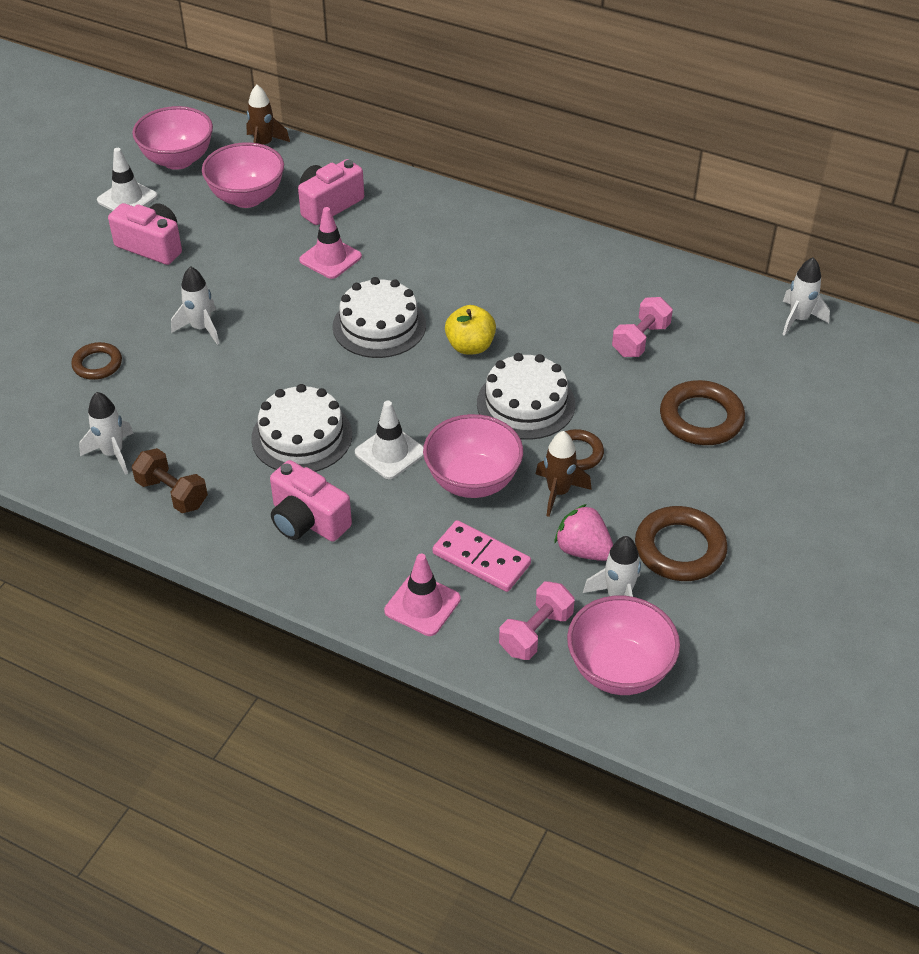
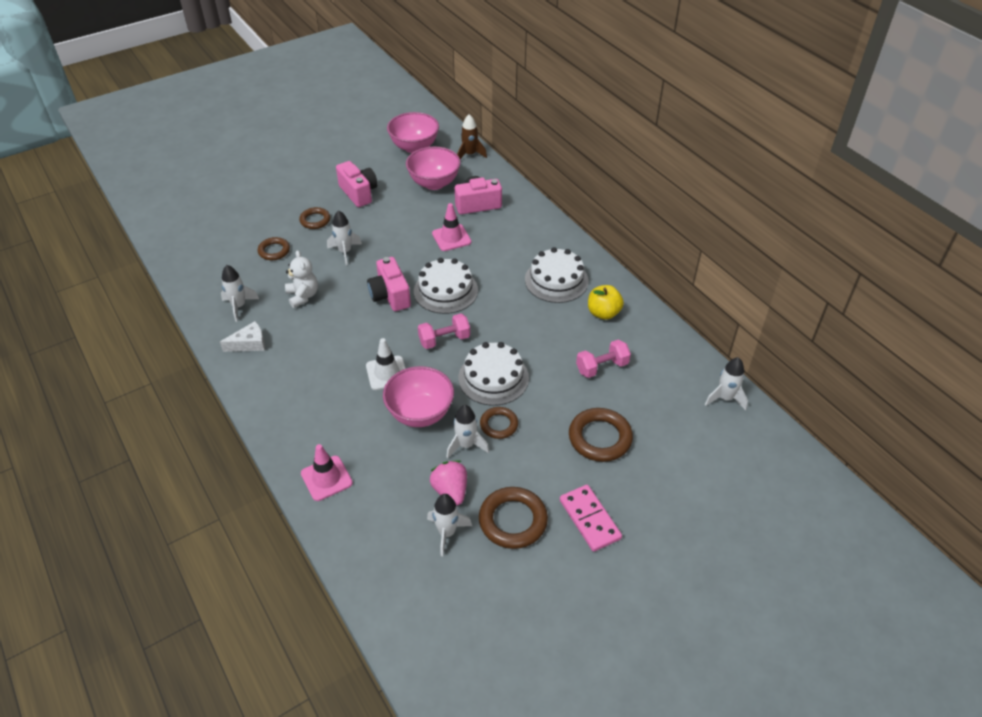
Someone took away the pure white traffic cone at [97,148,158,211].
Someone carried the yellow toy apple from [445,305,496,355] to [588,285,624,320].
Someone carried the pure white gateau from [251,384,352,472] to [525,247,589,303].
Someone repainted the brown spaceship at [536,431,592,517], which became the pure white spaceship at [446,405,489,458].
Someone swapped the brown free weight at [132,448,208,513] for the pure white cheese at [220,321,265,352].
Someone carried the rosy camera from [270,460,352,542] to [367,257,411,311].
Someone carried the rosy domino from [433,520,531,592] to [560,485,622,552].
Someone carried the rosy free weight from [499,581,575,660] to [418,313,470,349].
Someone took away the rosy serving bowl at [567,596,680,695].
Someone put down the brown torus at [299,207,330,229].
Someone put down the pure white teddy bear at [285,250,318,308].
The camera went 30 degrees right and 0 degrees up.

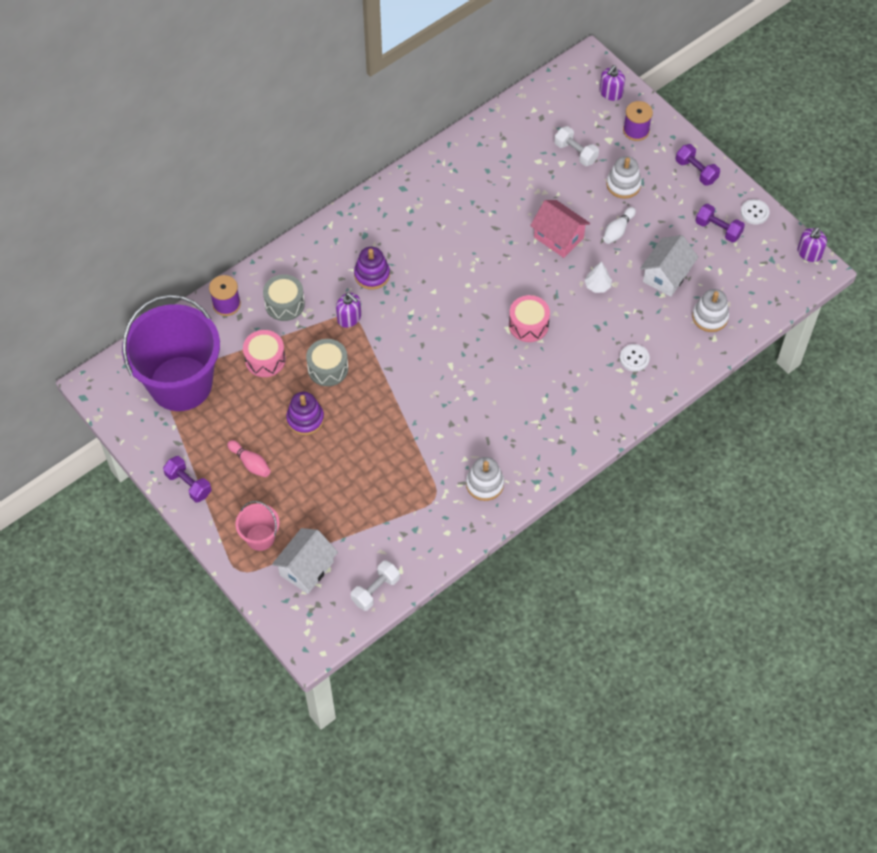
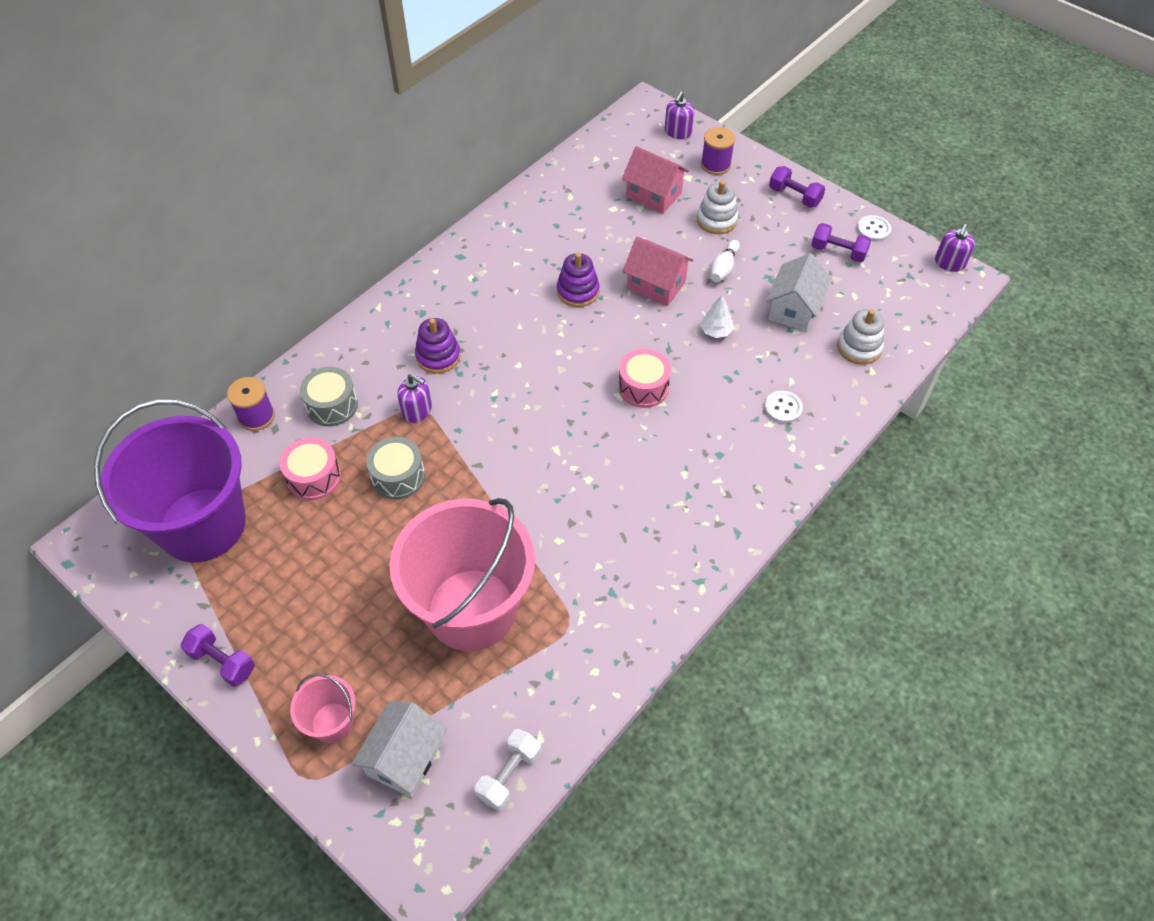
Someone swapped the pure white free weight at [554,126,599,166] for the rosy toy house at [622,146,689,214].
Someone carried the violet stacking toy from [286,392,324,435] to [557,253,599,307].
Someone took away the rosy tenpin at [227,440,271,477].
Someone took away the pure white stacking toy at [466,457,504,501].
Someone put down the rosy pail at [390,498,535,651].
The camera went 10 degrees left and 5 degrees down.

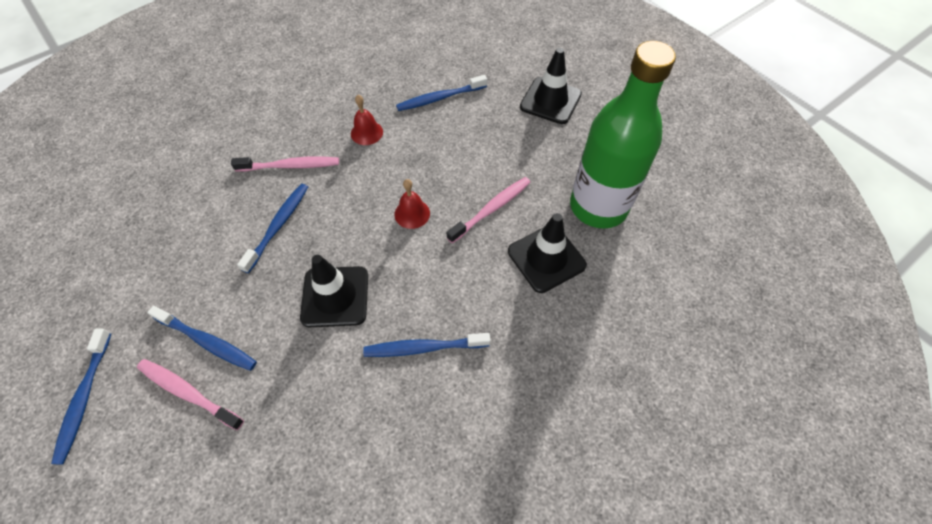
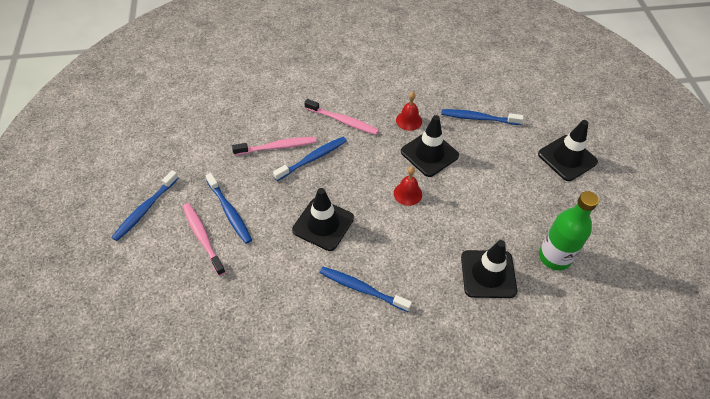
Someone scaled the leaf-green flask at [570,41,676,228] by 0.65.
Someone carried the rosy tooth brush from [447,177,531,243] to [232,137,317,155].
Someone put down the ebony traffic cone at [401,115,459,177].
The camera went 30 degrees right and 5 degrees down.

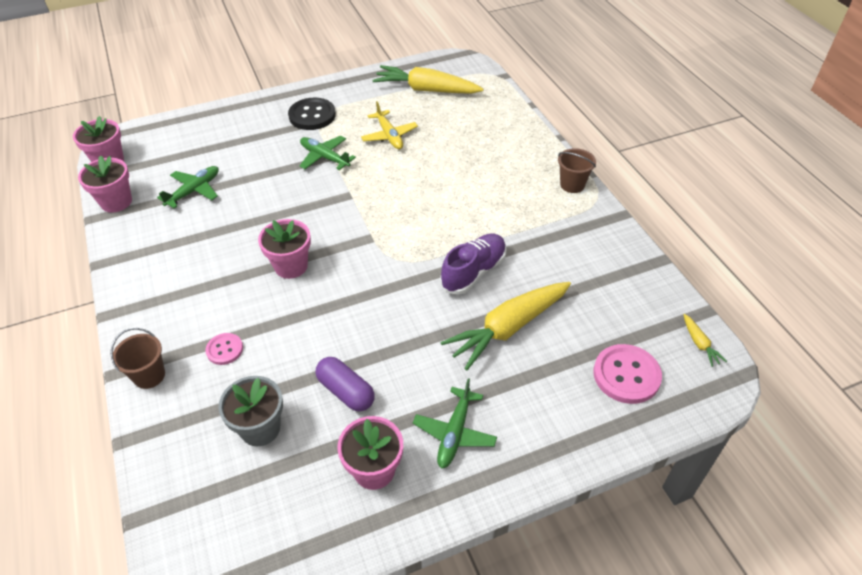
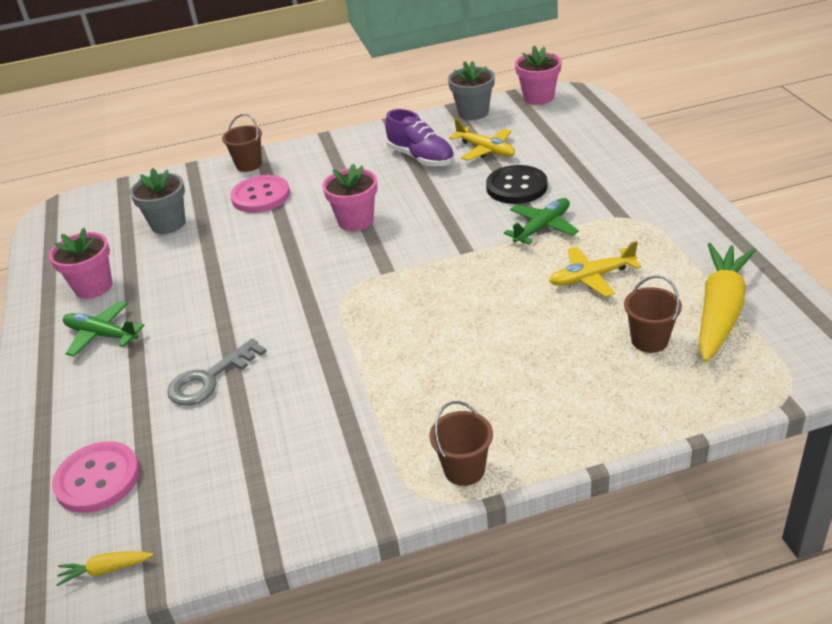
Someone carried the ebony button from [288,98,336,130] to [486,165,548,204].
Someone repainted the rosy plant pot at [78,155,132,212], which became the ash-grey plant pot at [448,61,495,120].
Someone repainted the leaf-green aeroplane at [157,166,219,208], which became the yellow aeroplane at [449,118,515,161].
Someone carried the violet sneaker from [440,234,506,295] to [385,109,454,167].
Someone swapped the yellow toy carrot at [440,282,571,370] for the ash-grey key at [167,339,267,406].
Someone scaled the rosy button at [205,333,243,365] by 1.76.
Someone took away the violet capsule at [316,357,375,411].
Someone put down the brown pail at [624,275,682,353].
The camera went 100 degrees right and 10 degrees down.

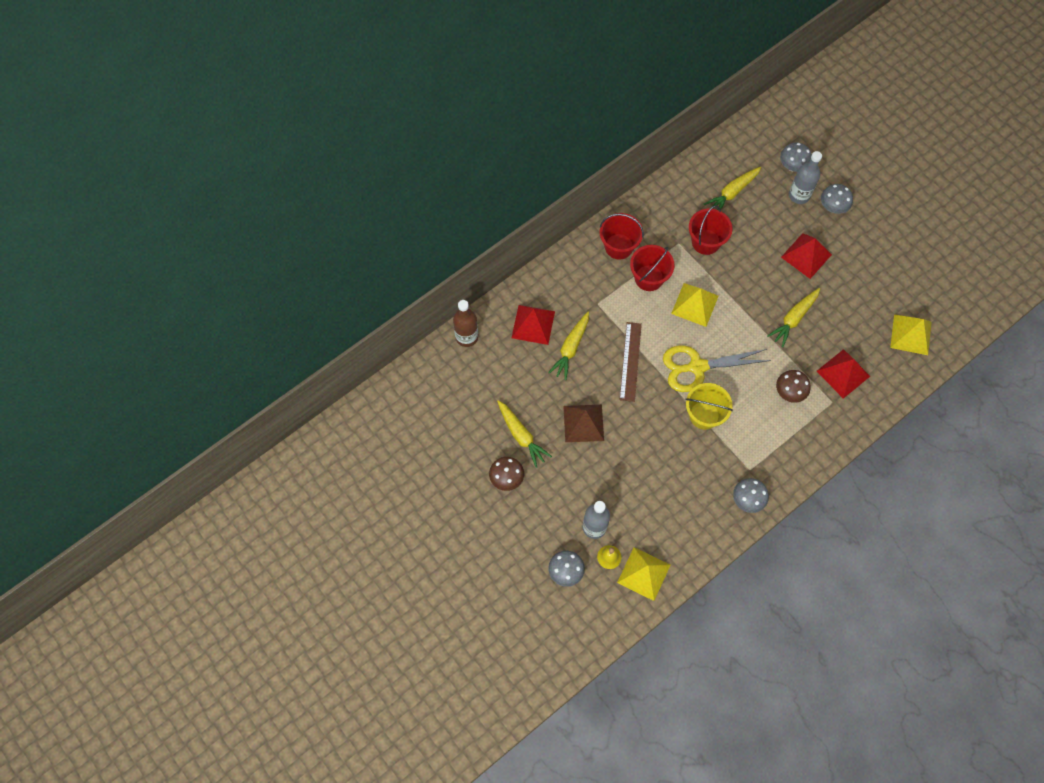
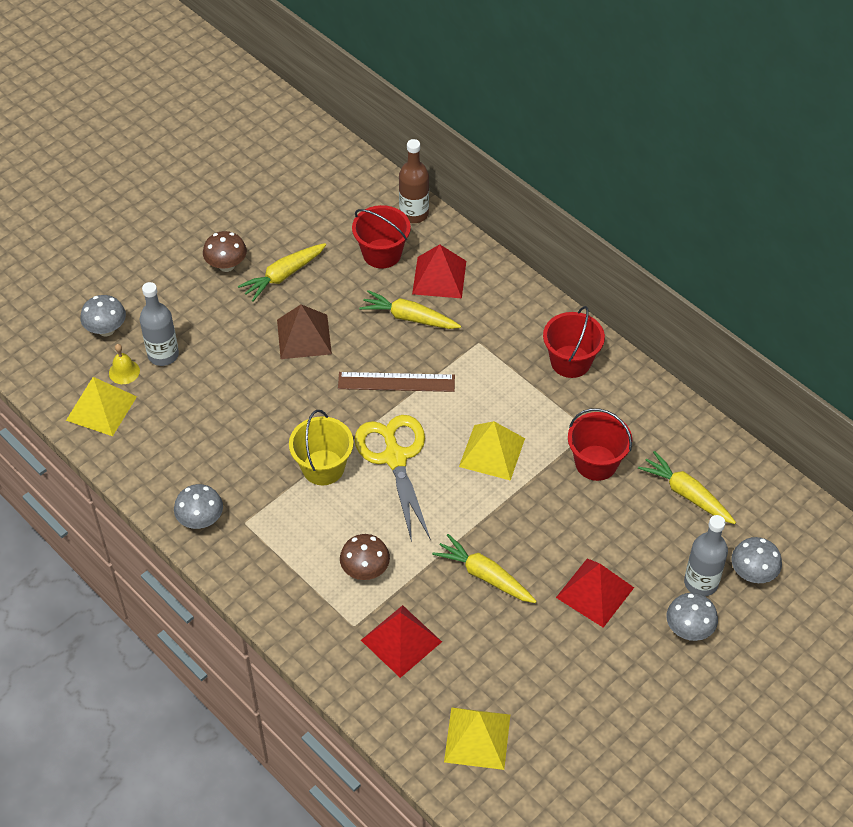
Someone carried the red pail from [630,245,675,291] to [352,205,411,268].
The camera went 85 degrees right and 15 degrees down.

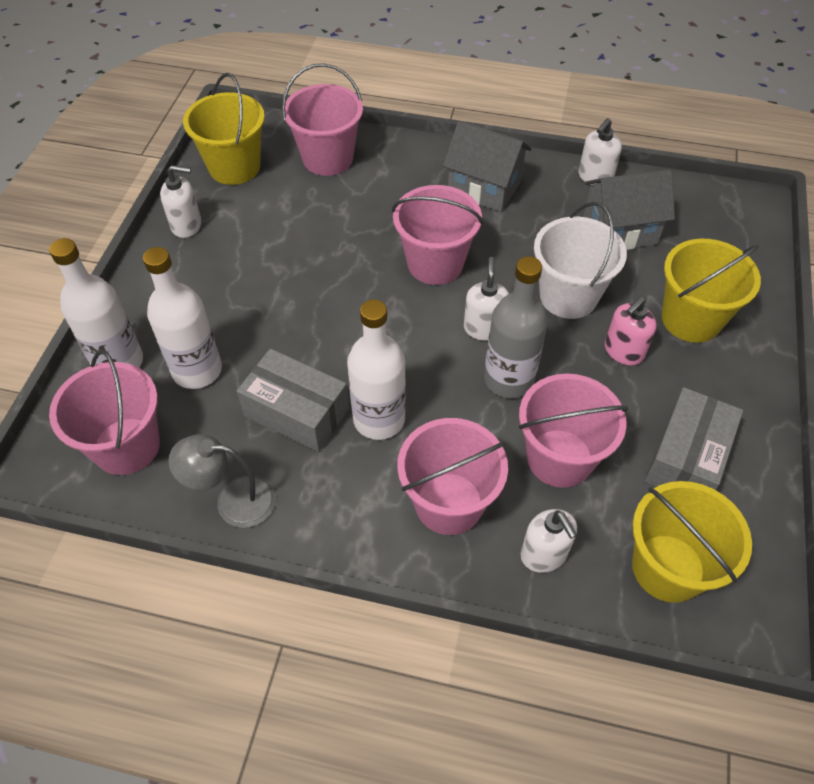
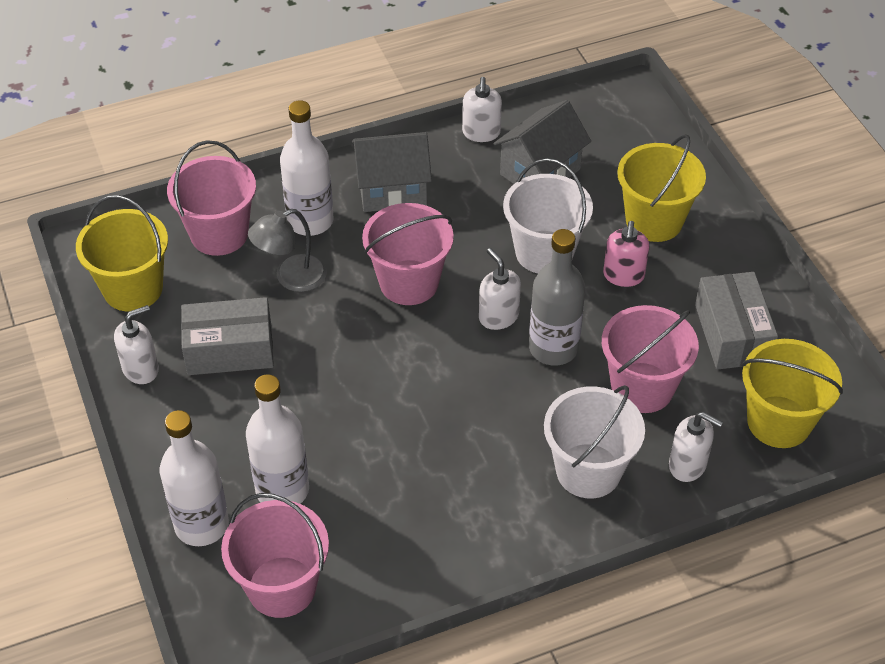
Someone carried the pure white flask from [347,299,406,440] to [280,100,333,236].
Someone carried the ash-grey package from [237,348,349,452] to [181,297,274,375].
Someone repainted the rosy pail at [397,418,508,535], which became the pure white pail at [544,385,645,498].
Someone carried the ash-grey lamp from [168,434,276,528] to [248,209,327,292].
The camera went 35 degrees left and 5 degrees down.

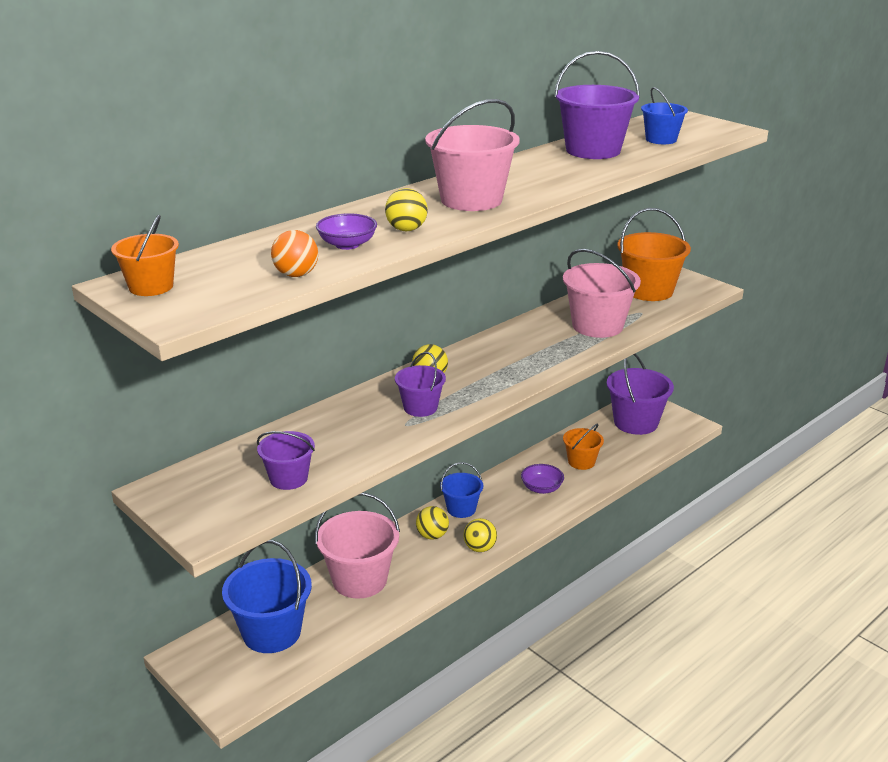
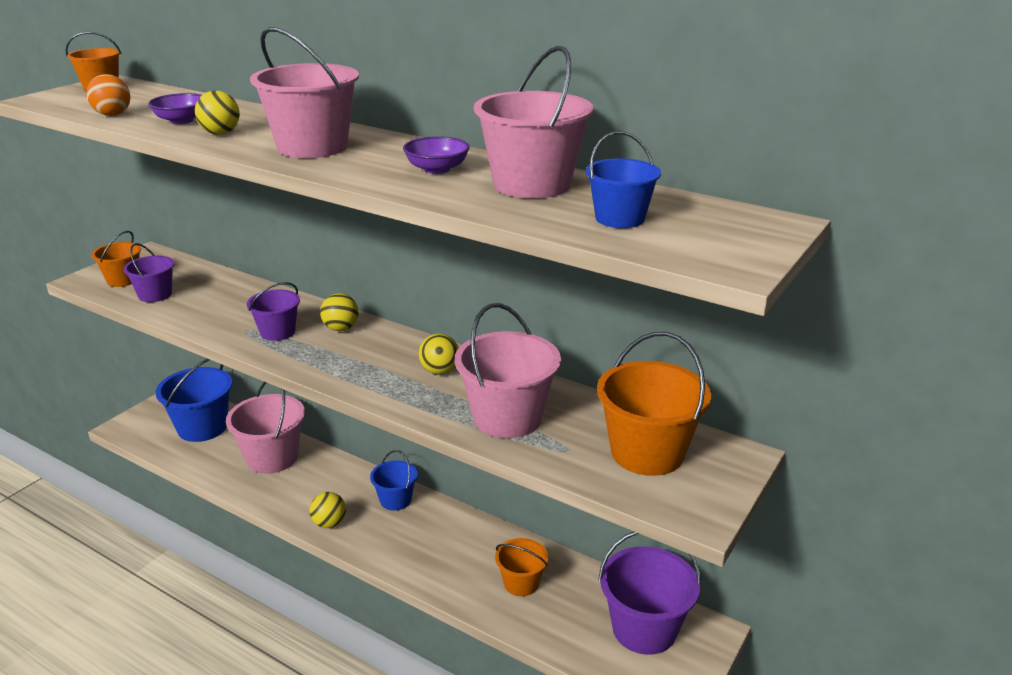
Someone repainted the violet pail at [554,51,640,159], which became the rosy pail at [474,46,594,199].
Someone carried the violet serving bowl from [521,464,564,494] to [403,136,470,174].
Someone carried the yellow sphere from [416,506,449,540] to [418,334,458,375].
Someone put down the orange pail at [91,231,141,287].
The camera went 75 degrees right and 0 degrees up.

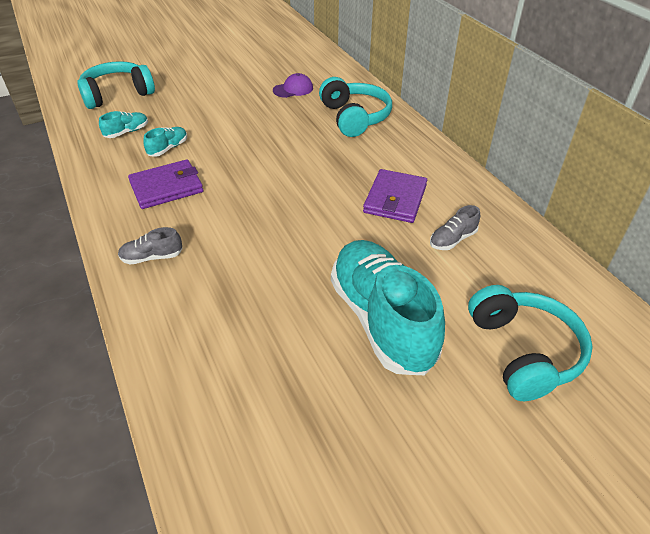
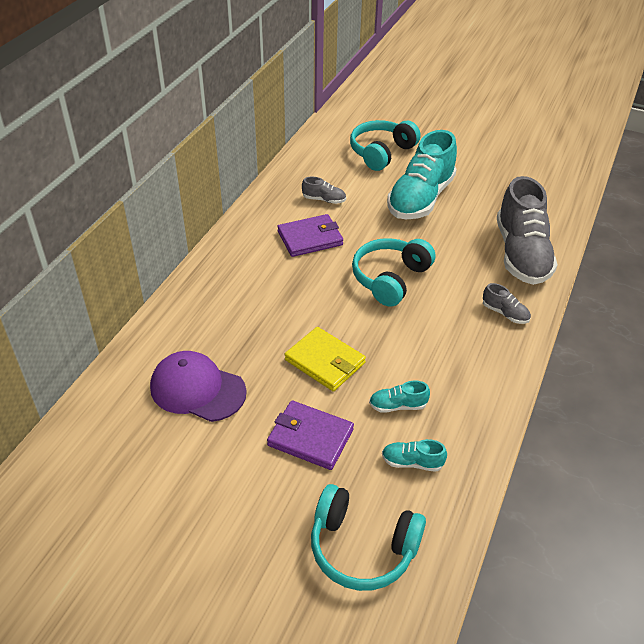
Someone scaled the violet peaked cap at [273,73,313,98] by 1.78.
Someone carried the teal headphones from [319,77,392,137] to [352,238,436,307].
Someone carried the violet wallet from [128,159,203,209] to [267,400,354,470].
Someone put down the ash-grey sneaker at [497,176,557,285].
Someone put down the yellow wallet at [285,327,366,391].
The camera went 130 degrees left and 0 degrees up.

